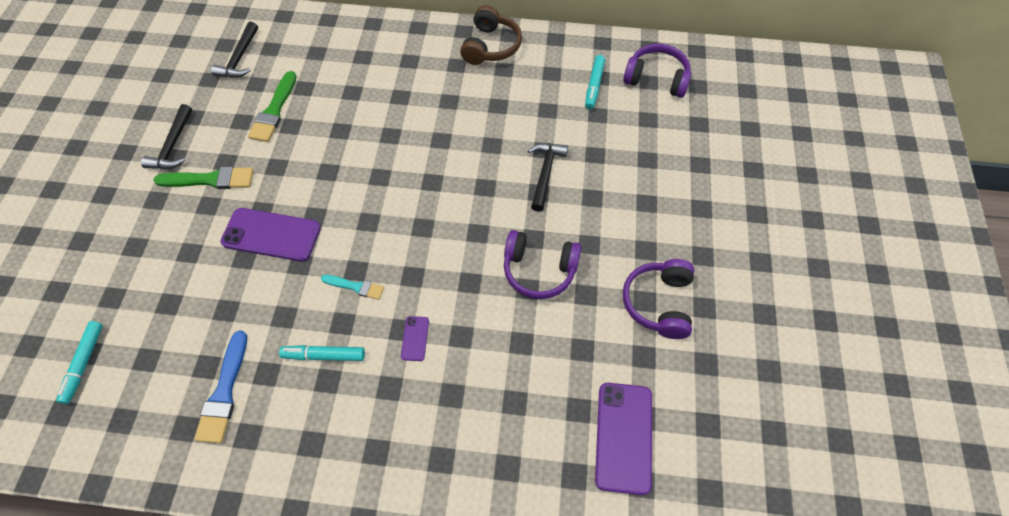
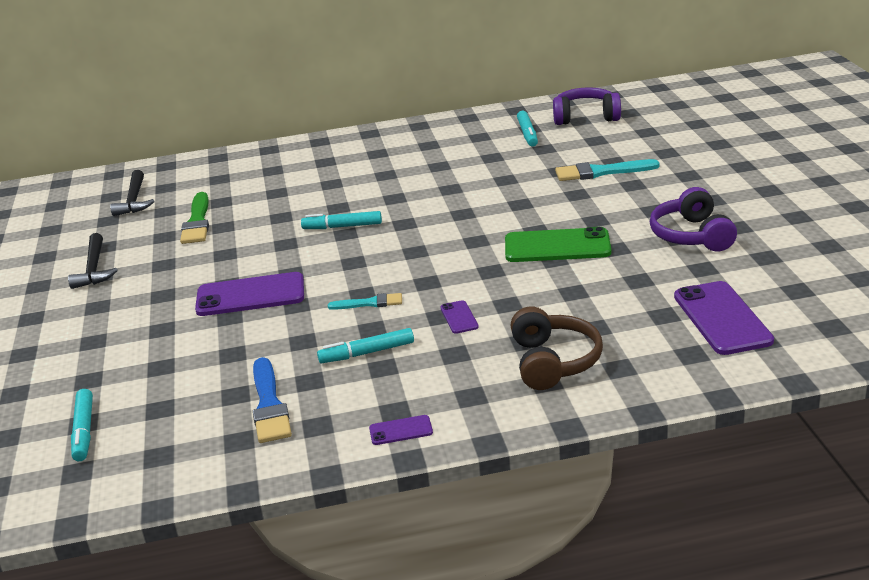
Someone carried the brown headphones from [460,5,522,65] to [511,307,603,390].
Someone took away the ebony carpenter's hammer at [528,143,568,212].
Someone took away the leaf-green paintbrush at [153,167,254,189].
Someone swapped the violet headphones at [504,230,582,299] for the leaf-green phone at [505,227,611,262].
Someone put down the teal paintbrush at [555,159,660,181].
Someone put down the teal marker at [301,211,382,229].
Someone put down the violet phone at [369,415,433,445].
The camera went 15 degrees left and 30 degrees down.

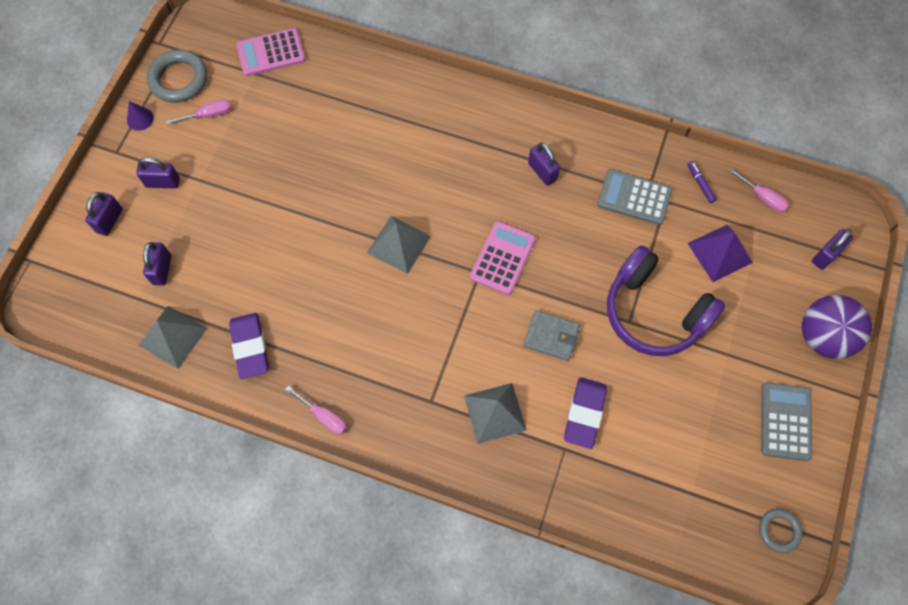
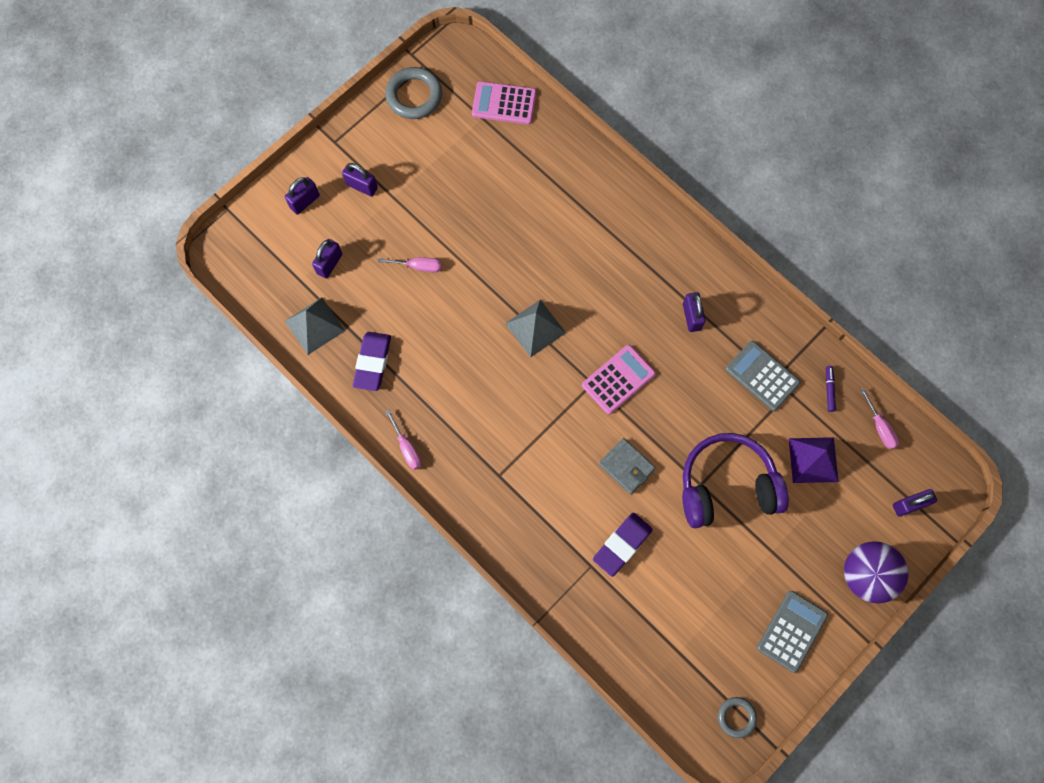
Someone carried the rosy screwdriver from [165,99,231,125] to [378,257,442,272].
Someone took away the violet solid cone at [127,101,154,131].
Someone rotated the violet headphones at [607,245,725,356] by 105 degrees clockwise.
Someone took away the ash-grey solid pyramid at [464,383,527,444].
The camera went 25 degrees right and 5 degrees up.

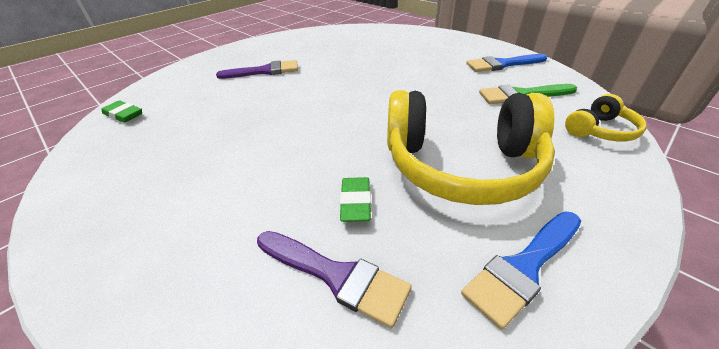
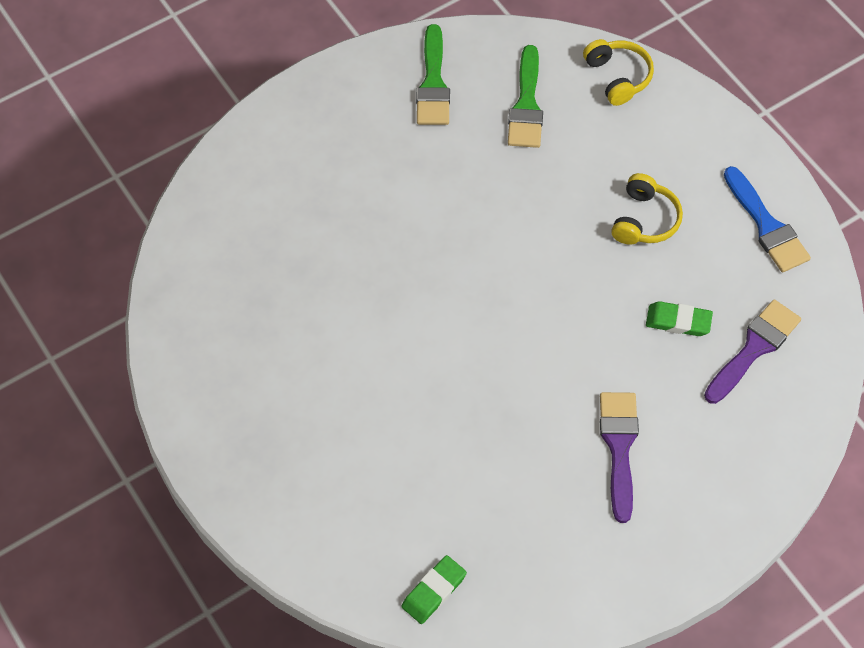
Someone repainted the cobalt paintbrush at [466,54,547,72], which became the leaf-green paintbrush at [416,24,450,125].
Someone carried the violet paintbrush from [216,60,298,79] to [600,392,639,523].
Someone scaled the yellow headphones at [387,90,555,205] by 0.46.
The camera went 80 degrees left and 20 degrees up.

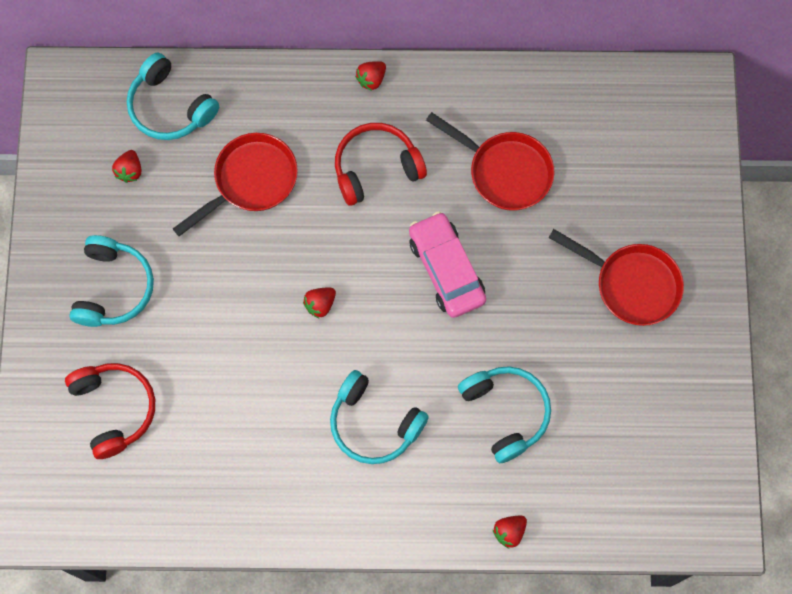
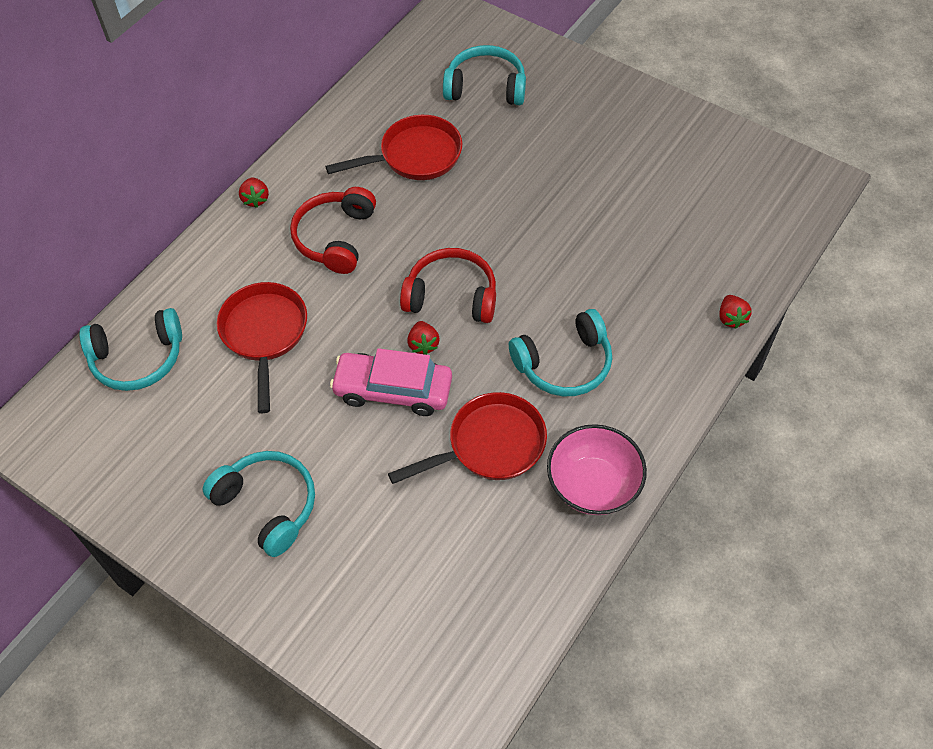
Someone took away the red berry at [112,150,141,183].
Someone carried the rosy car from [409,211,486,318] to [330,348,452,416].
Someone carried the red skillet from [548,229,684,326] to [388,392,547,484].
Someone carried the red headphones from [65,363,155,459] to [400,248,496,323].
Someone carried the teal headphones from [458,366,551,463] to [443,45,526,105].
Someone put down the rosy serving bowl at [547,424,647,515].
The camera went 55 degrees left and 15 degrees down.

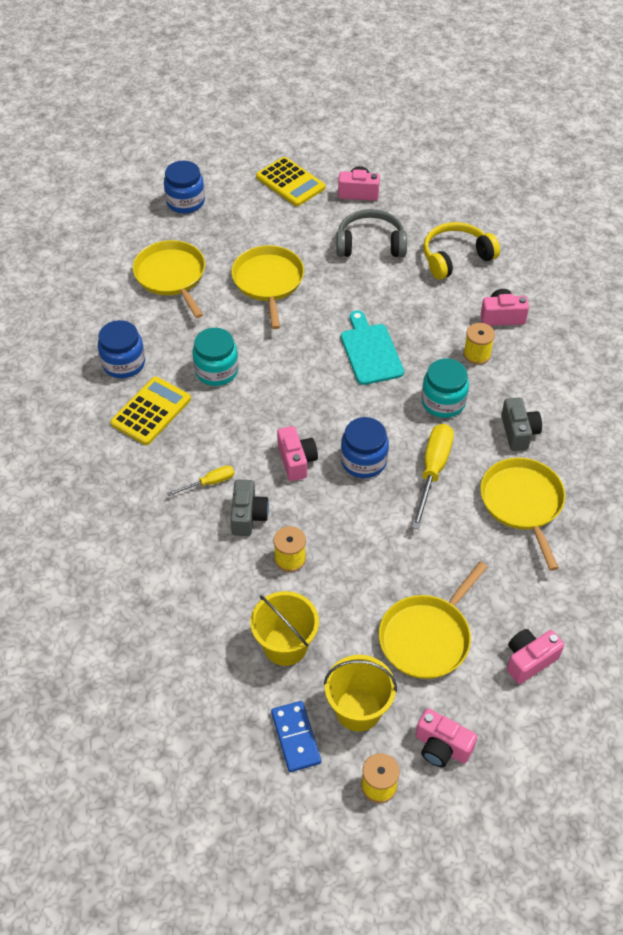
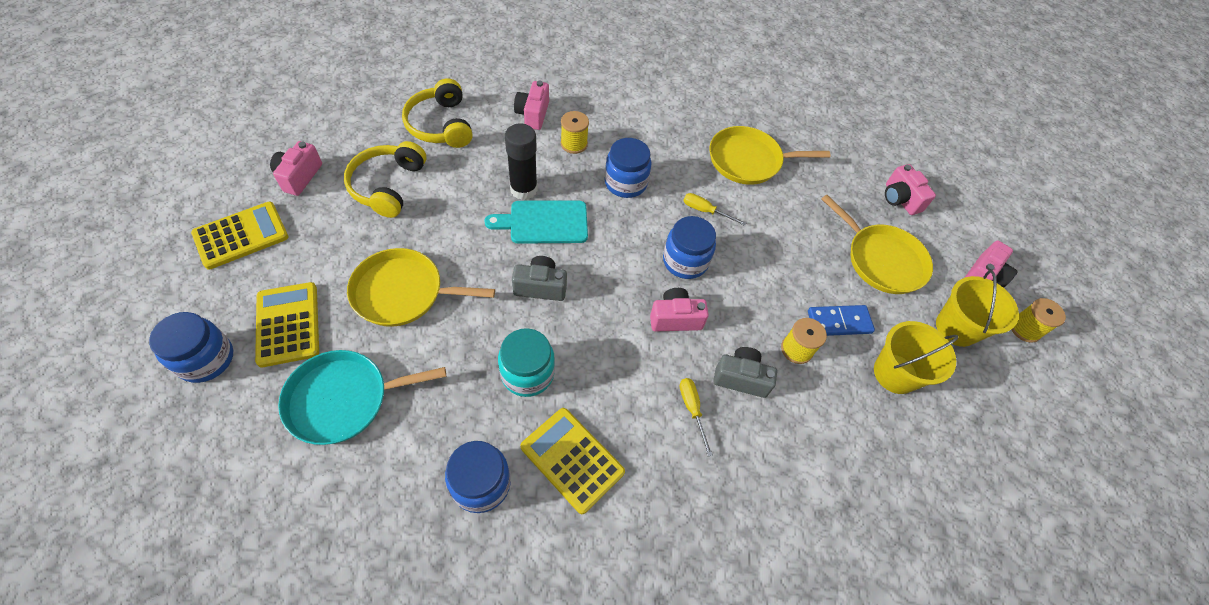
Someone repainted the ash-grey headphones at [336,209,407,257], which became the yellow headphones at [344,141,426,218].
Someone repainted the yellow skillet at [133,240,205,318], which became the teal skillet at [278,350,446,445].
Someone repainted the teal jam jar at [421,358,469,418], which became the cobalt jam jar at [604,138,652,198].
Someone carried the ash-grey camera from [501,397,542,451] to [512,256,567,301].
Someone scaled the yellow screwdriver at [412,424,454,529] by 0.55.
Someone carried the cobalt domino from [271,701,321,772] to [808,305,875,336].
Someone put down the ebony stick of glue at [505,124,538,200].
Someone put down the yellow pocket calculator at [255,282,319,367].
The camera went 85 degrees left and 5 degrees up.

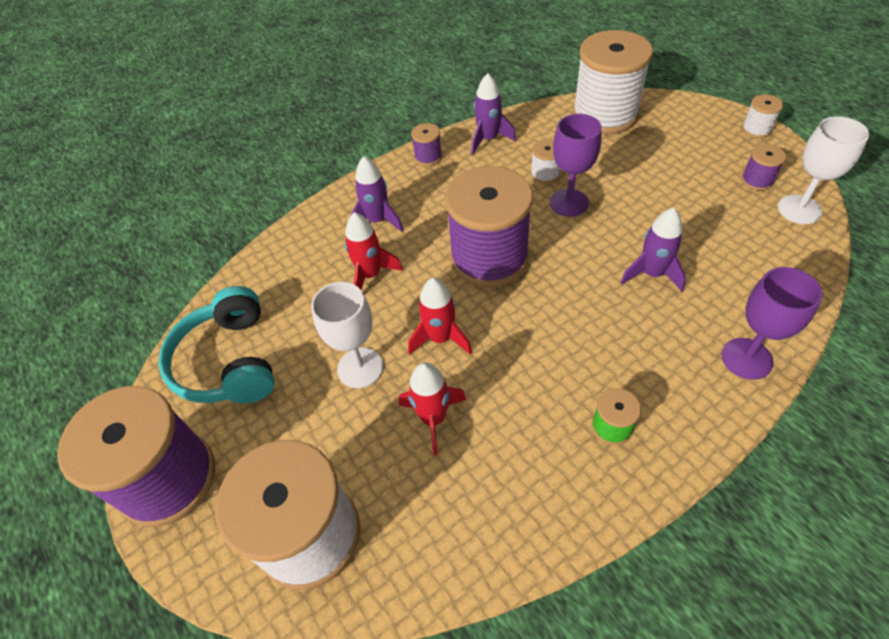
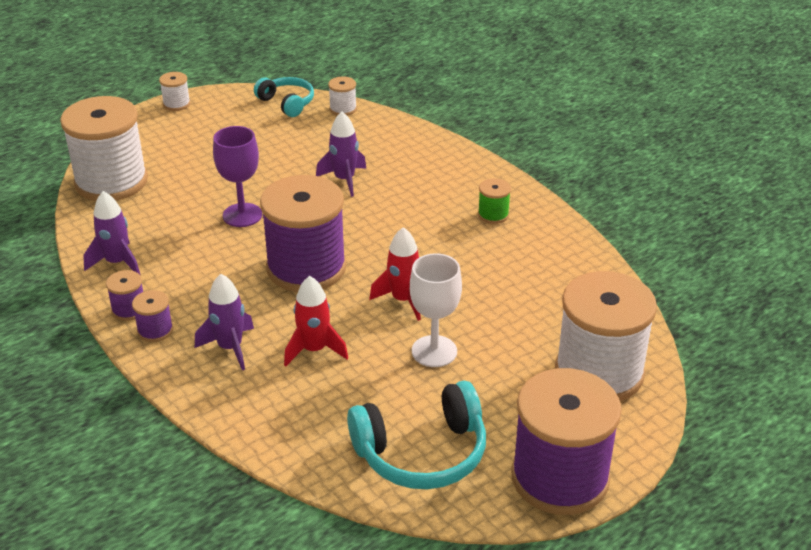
Someone swapped the pure white wine glass at [778,116,869,224] for the teal headphones at [254,77,314,117].
Someone carried the pure white spool from [531,139,560,184] to [328,76,357,116].
Someone carried the violet spool from [741,144,786,191] to [132,290,173,342].
Someone took away the violet wine glass at [721,267,823,380].
Someone took away the red spaceship at [399,363,466,455].
The camera went 95 degrees left and 15 degrees down.

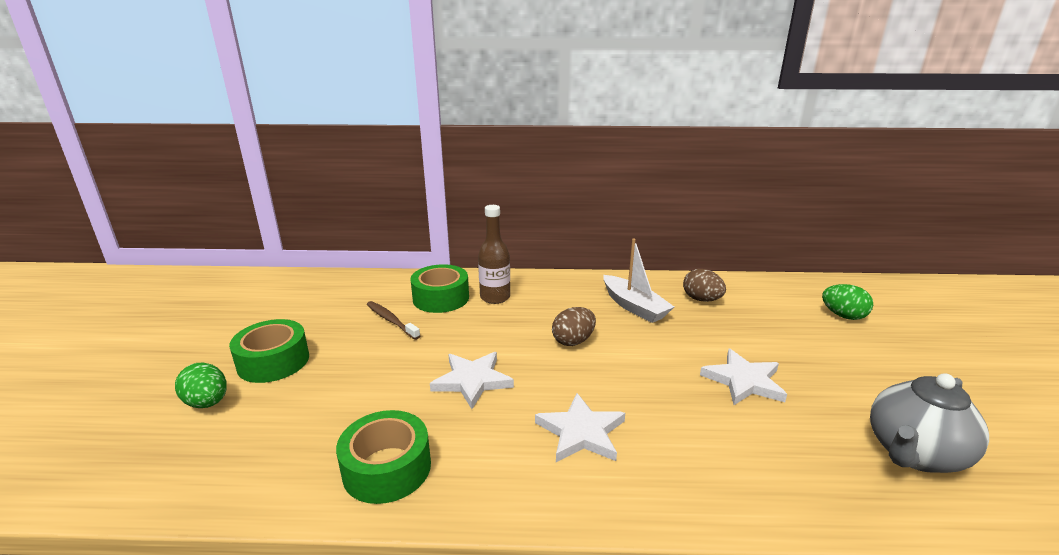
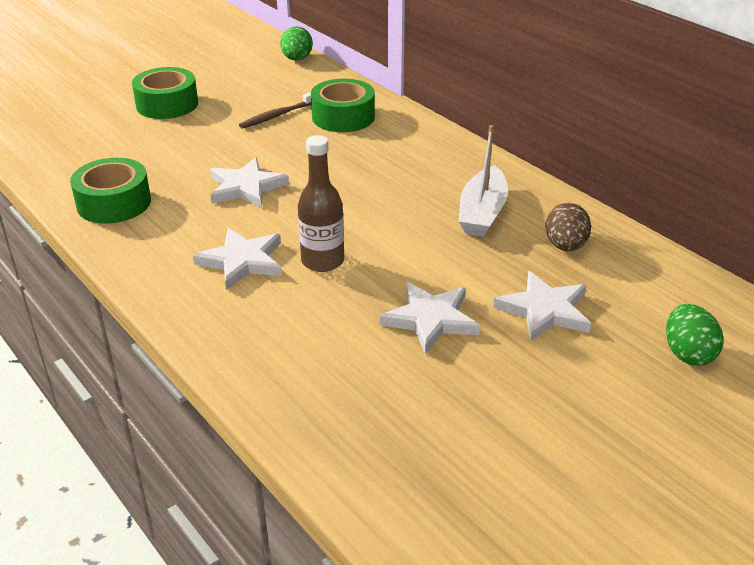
Someone carried the brown flask from [478,205,510,304] to [298,135,344,272].
Someone rotated the brown tooth brush at [367,301,420,340] by 135 degrees counterclockwise.
Someone took away the brown egg shape at [552,307,596,346].
Someone carried the leaf-green egg shape from [175,363,227,408] to [280,26,313,61].
Someone took away the ash-grey tea pot at [870,373,989,473].
Someone put down the pure white five-pointed star at [493,271,591,342].
The camera went 50 degrees right and 10 degrees up.

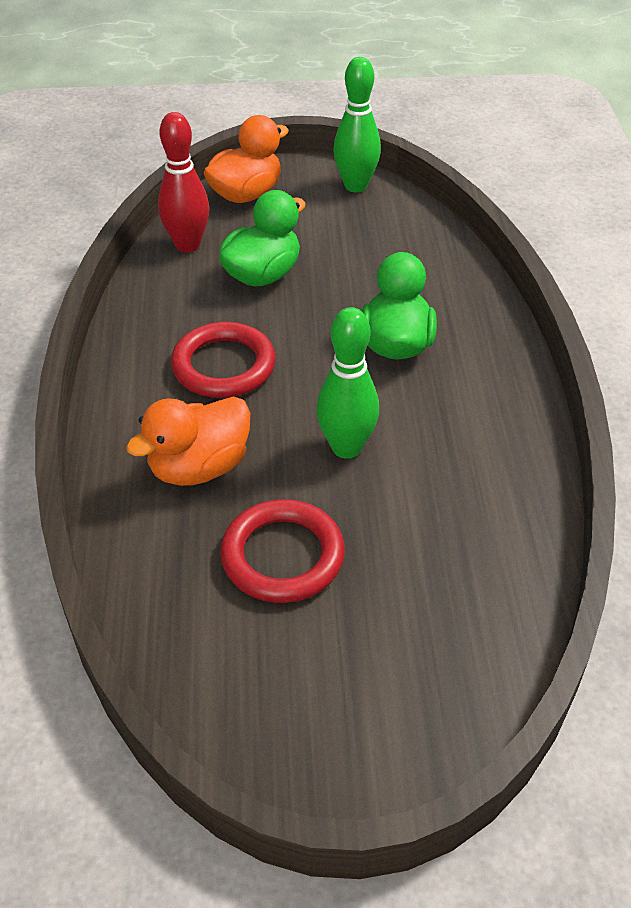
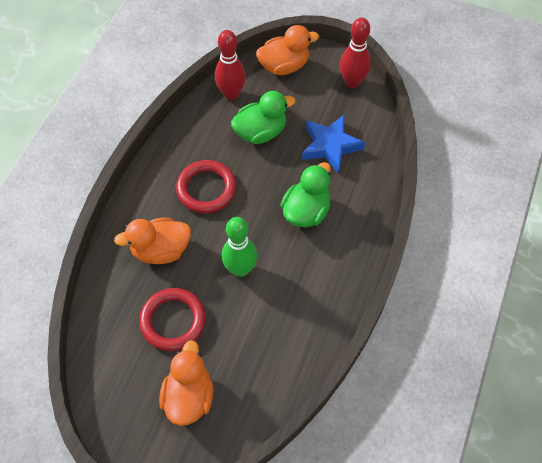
Someone repainted the leaf-green tenpin at [333,57,381,192], which became the red tenpin at [340,18,371,88].
Someone put down the cobalt five-pointed star at [302,115,365,174].
Someone put down the orange rubber duck at [159,340,213,426].
The camera went 25 degrees right and 15 degrees up.

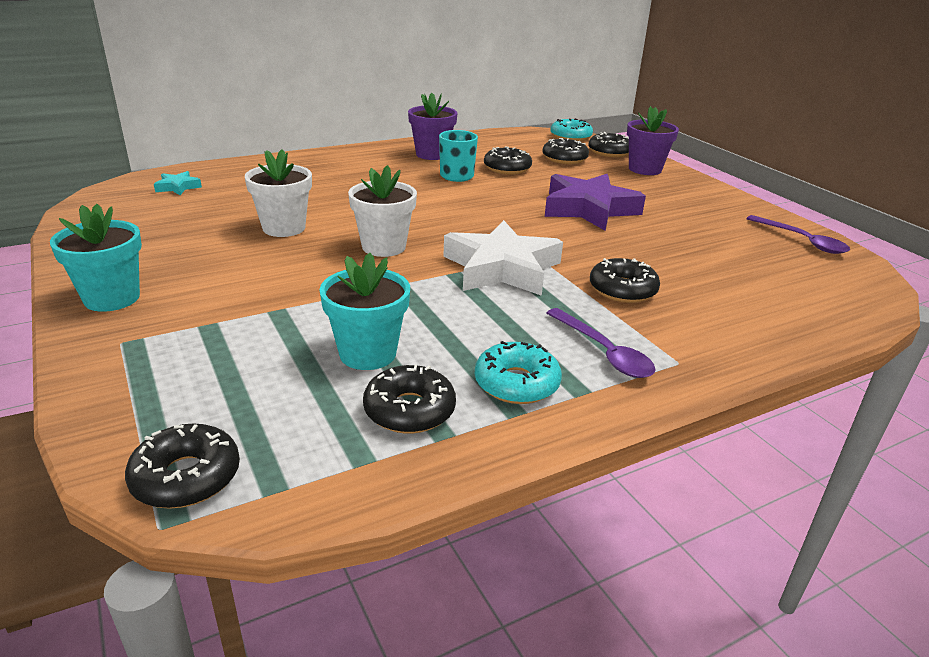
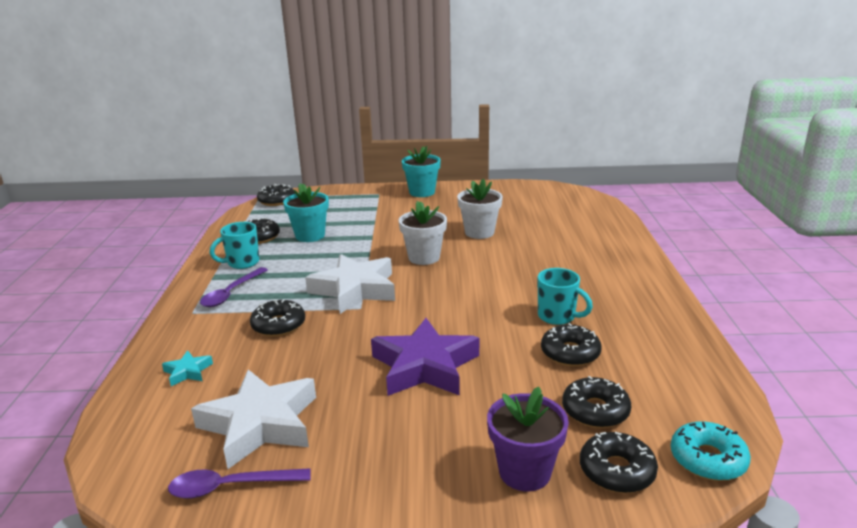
Someone took away the violet plant pot at [408,93,458,160].
Someone carried the teal five-pointed star from [154,171,202,195] to [162,350,213,386].
Someone rotated the violet spoon at [547,308,656,378] by 60 degrees counterclockwise.
Someone swapped the teal donut at [475,341,562,404] for the teal coffee mug at [210,222,259,269].
Someone put down the pure white five-pointed star at [191,369,316,469].
The camera went 120 degrees right and 5 degrees down.

